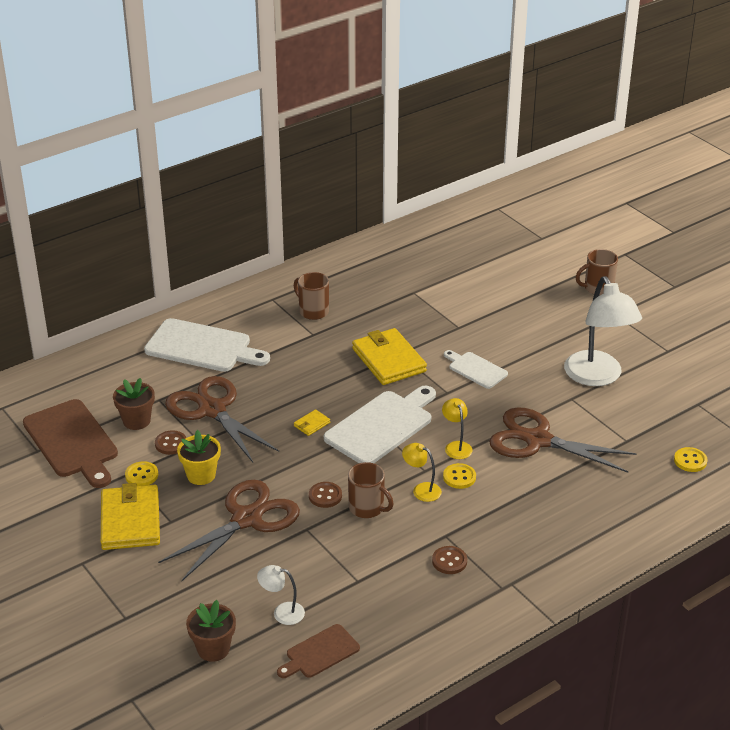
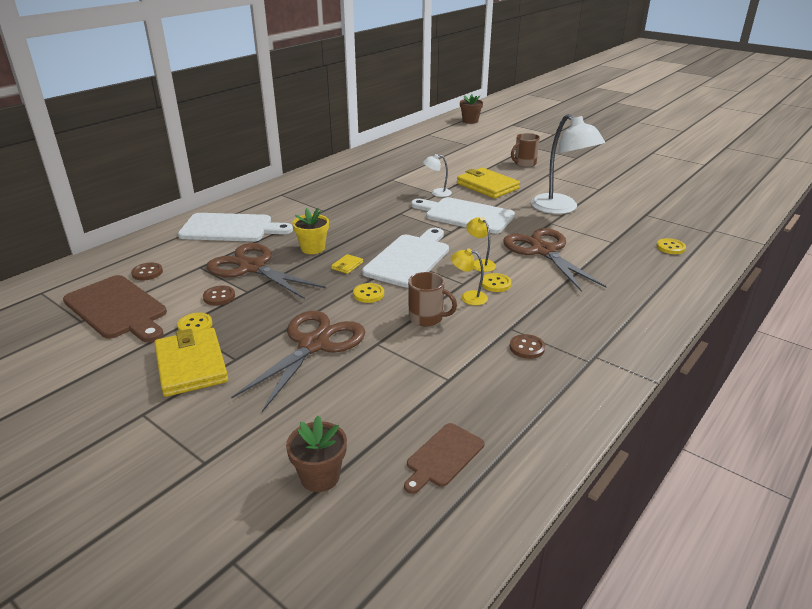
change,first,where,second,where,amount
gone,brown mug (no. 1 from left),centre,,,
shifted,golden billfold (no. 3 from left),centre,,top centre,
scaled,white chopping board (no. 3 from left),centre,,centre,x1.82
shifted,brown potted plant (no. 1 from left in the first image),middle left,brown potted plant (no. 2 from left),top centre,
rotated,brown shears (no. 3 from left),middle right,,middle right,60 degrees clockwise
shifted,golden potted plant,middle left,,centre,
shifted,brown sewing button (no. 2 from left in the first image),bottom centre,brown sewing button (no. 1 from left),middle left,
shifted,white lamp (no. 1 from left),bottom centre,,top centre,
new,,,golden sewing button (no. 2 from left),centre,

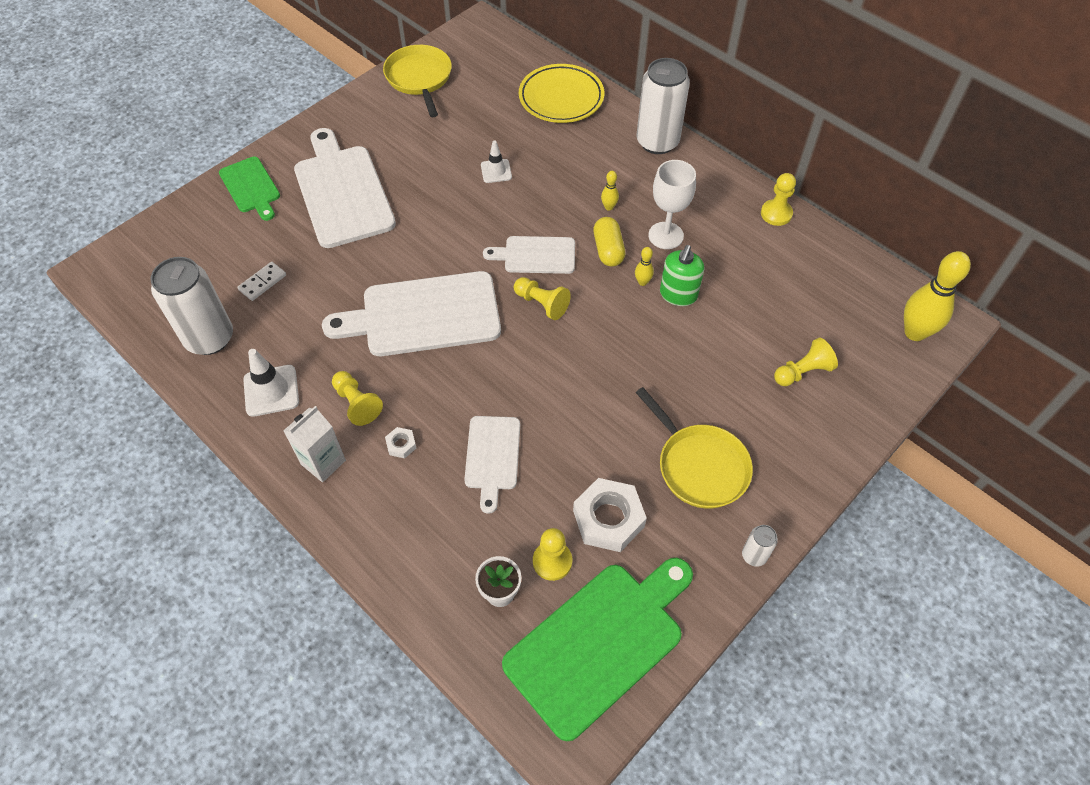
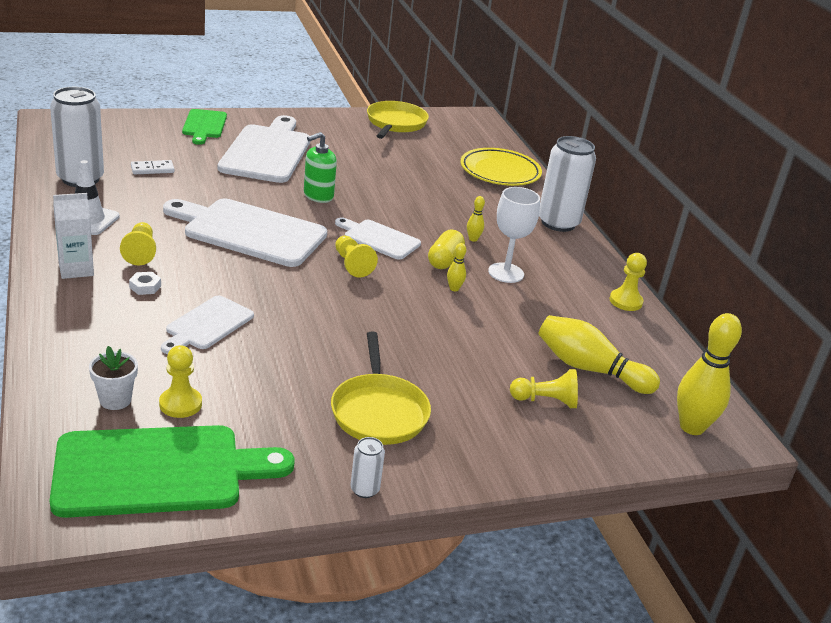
change,first,where,second,where,amount
gone,white road cone (no. 2 from left),top centre,,,
shifted,leaf-green soap pump,centre,,top centre,
gone,white hex nut (no. 2 from left),centre,,,
new,,,golden bowling pin (no. 3 from left),middle right,

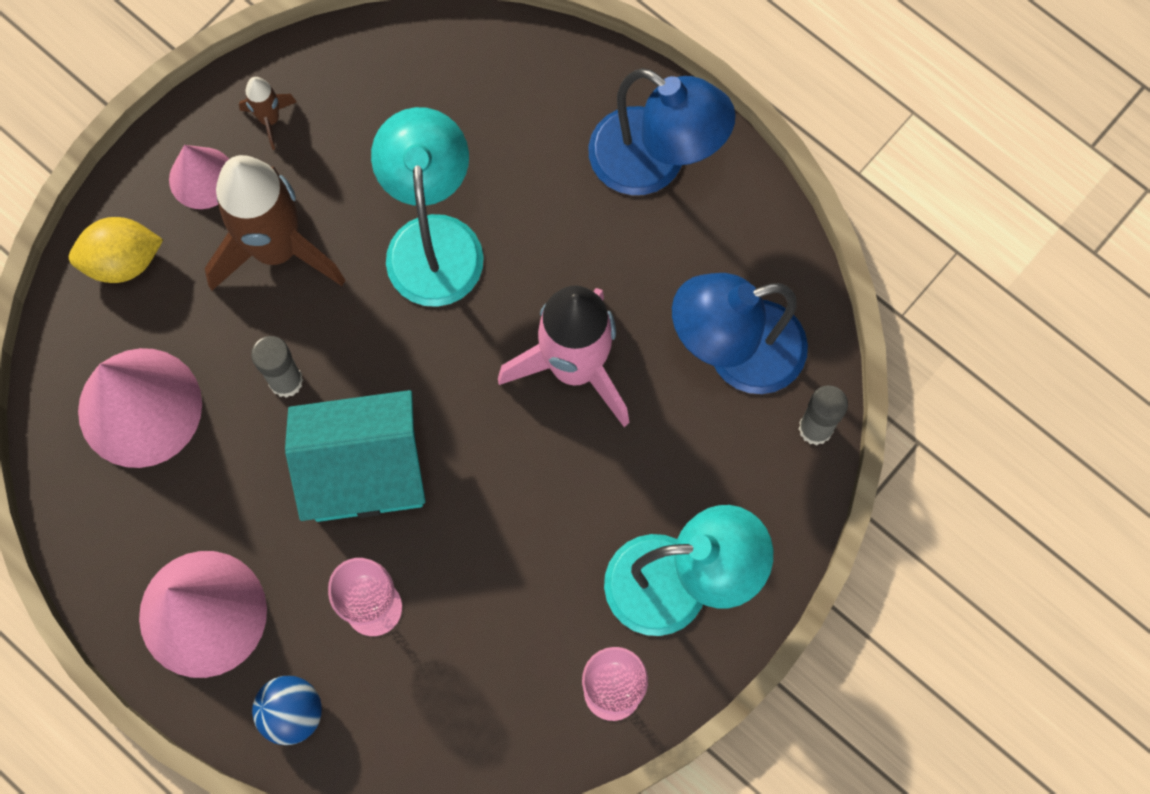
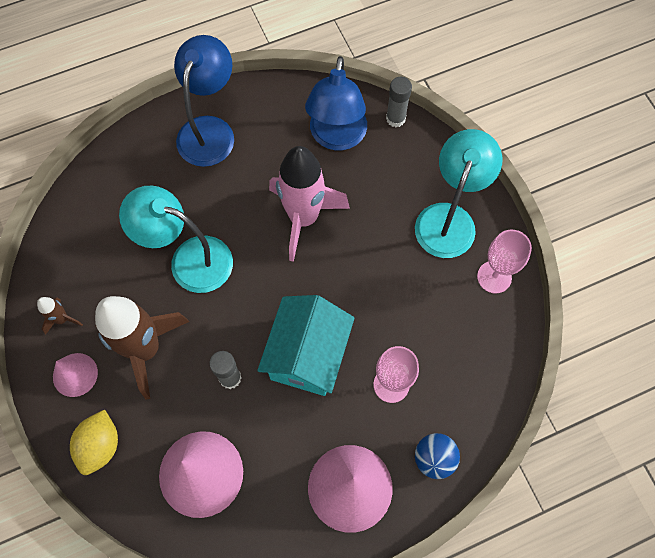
change,first,where,second,where,amount
rotated,cobalt lamp (no. 1 from left),top centre,,top left,45 degrees counterclockwise

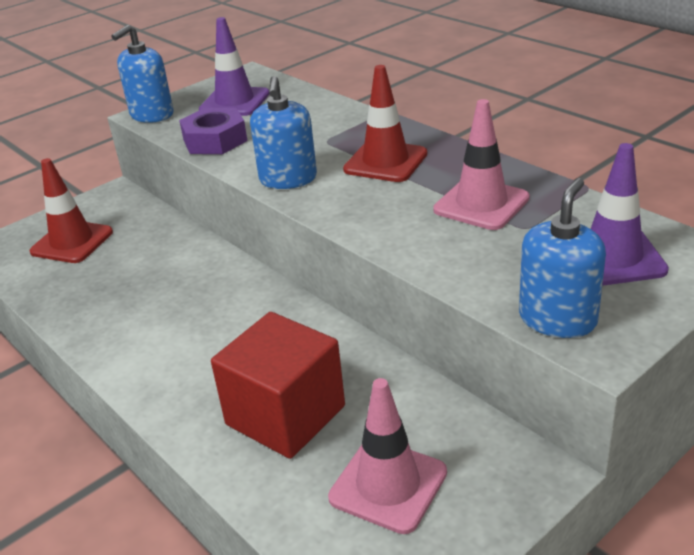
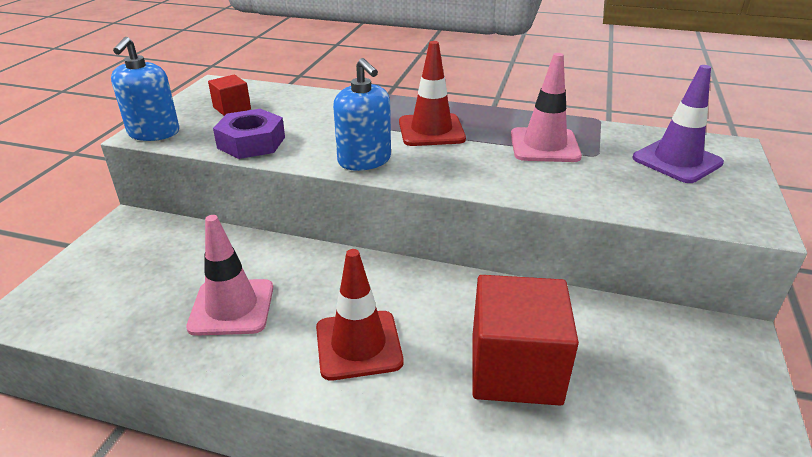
change,first,where,second,where,amount
swapped,violet road cone (no. 1 from left),top centre,scarlet solid cube (no. 1 from left),top left,
shifted,scarlet road cone (no. 1 from left),middle left,,bottom centre,
gone,cobalt soap pump (no. 3 from left),middle right,,,
shifted,rosy road cone (no. 1 from left),bottom centre,,middle left,

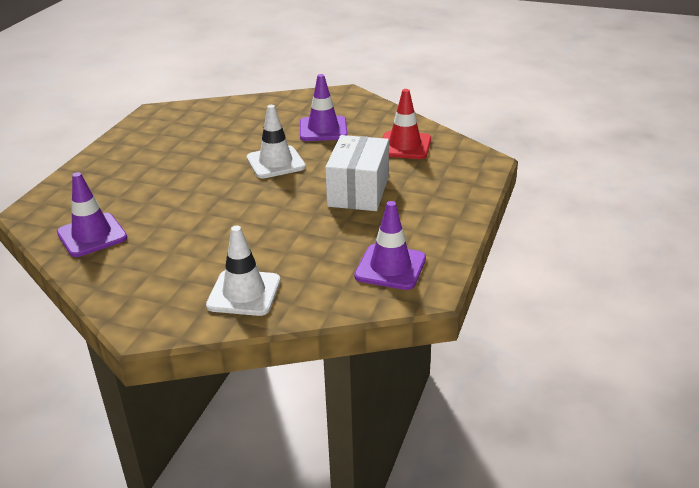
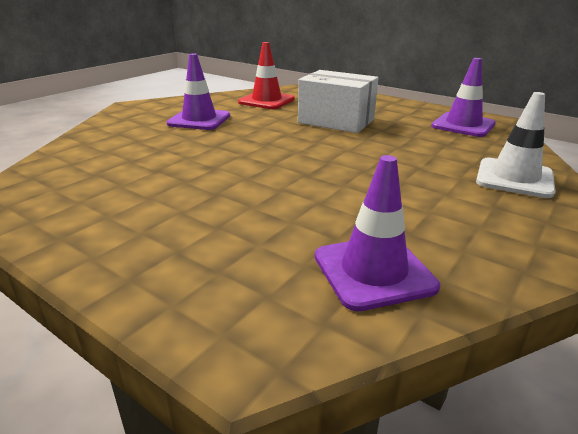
change,first,where,second,where,amount
gone,white road cone (no. 2 from left),top centre,,,

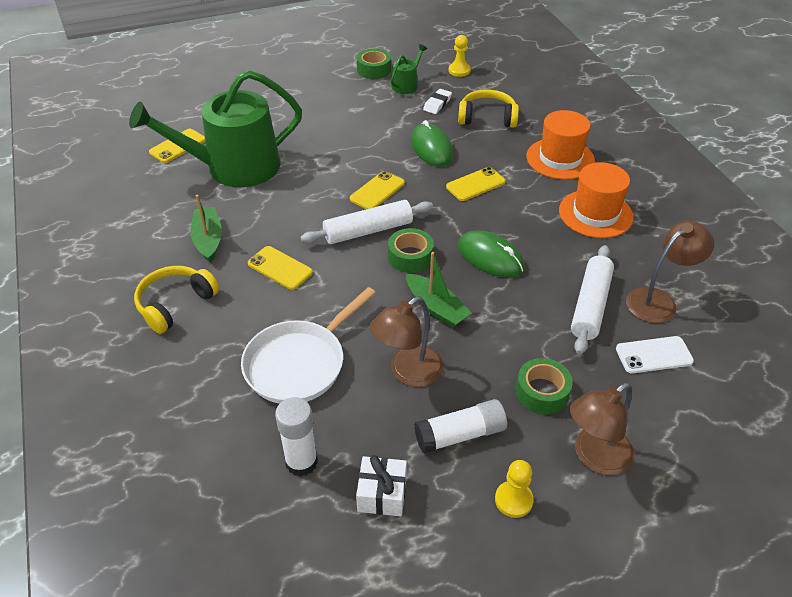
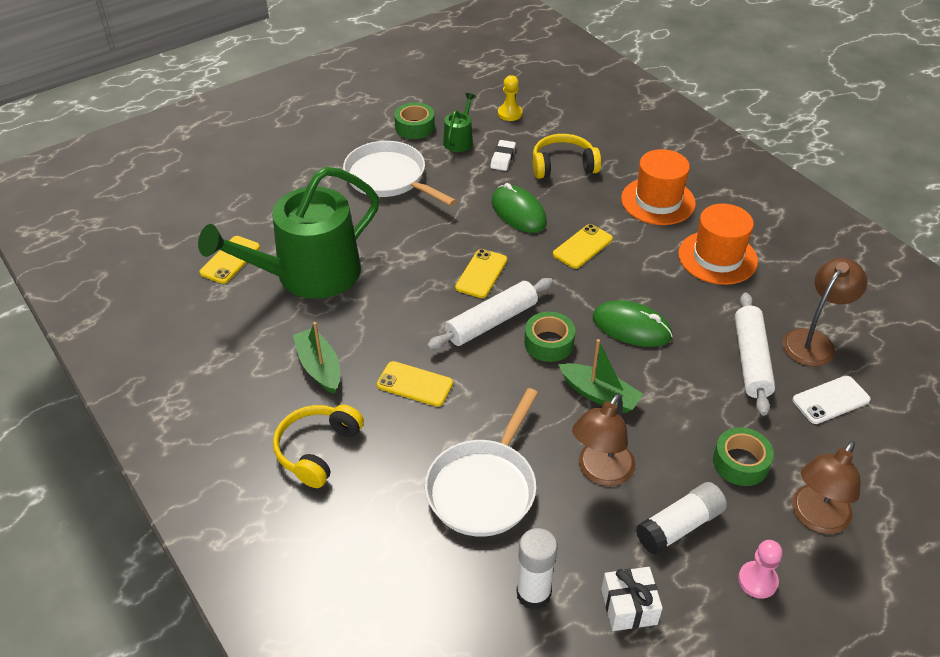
change,first,where,second,where,amount
repainted,golden pawn (no. 2 from left),bottom centre,rosy pawn,bottom right,
new,,,white pan (no. 1 from left),top centre,

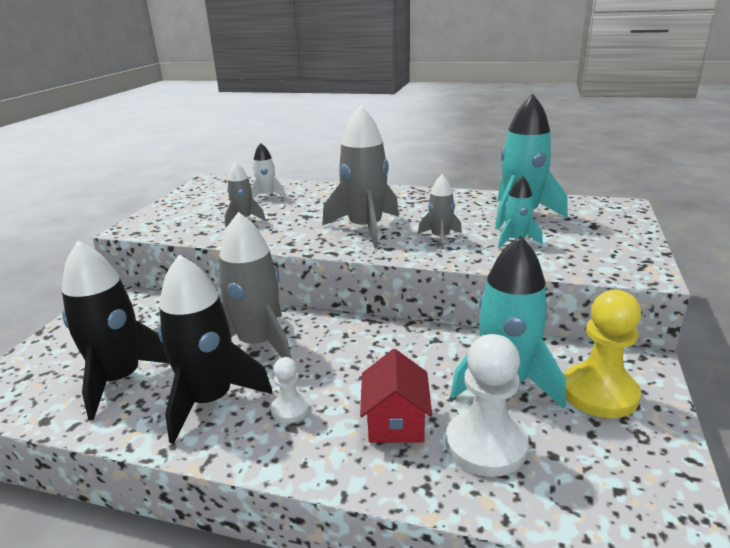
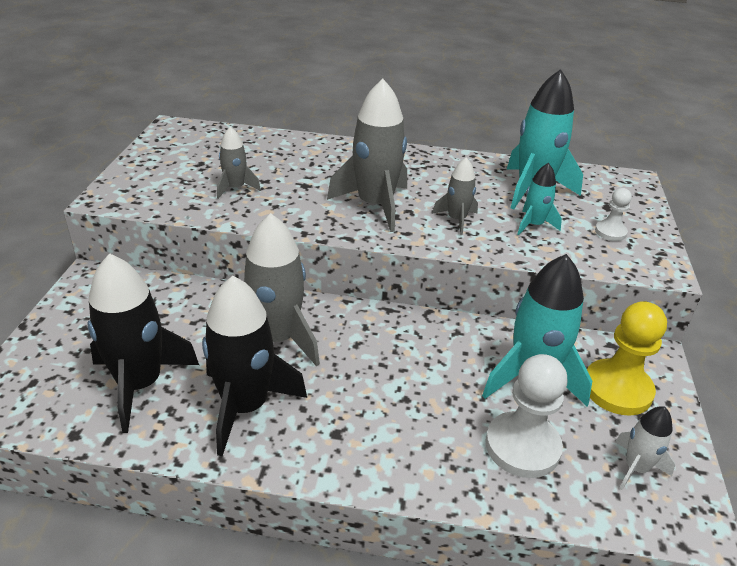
change,first,where,second,where,amount
shifted,white toy rocket,top centre,,bottom right,
gone,scarlet house,bottom centre,,,
shifted,white pawn (no. 1 from left in the first image),bottom centre,white pawn (no. 2 from left),middle right,

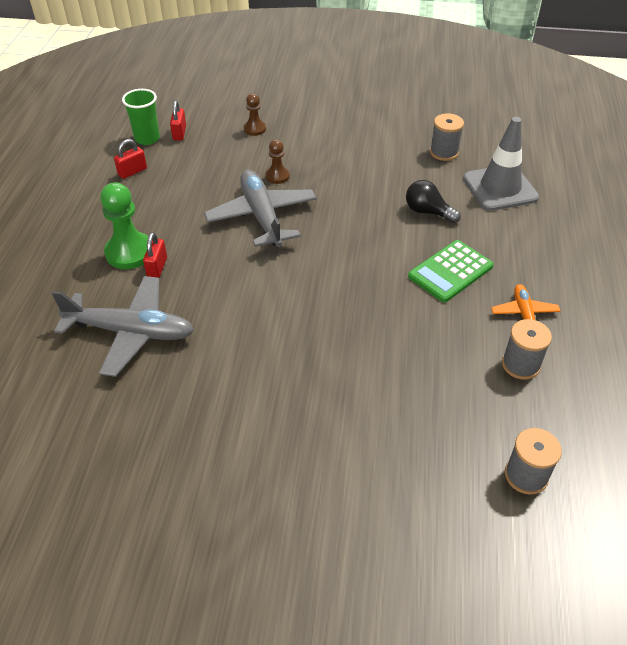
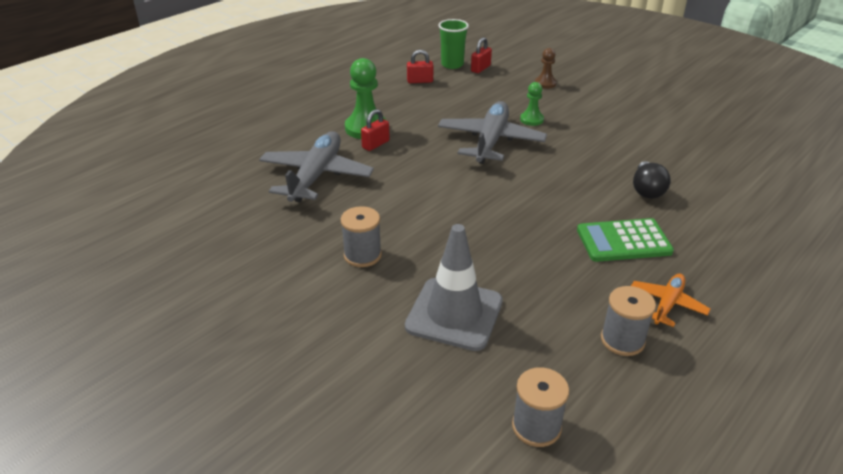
change,first,where,second,where,amount
shifted,grey bobbin (no. 1 from left),top right,,centre,
shifted,grey road cone,top right,,centre,
repainted,brown pawn (no. 2 from left),top centre,leaf-green pawn (no. 2 from left),top centre,
rotated,black lightbulb,top right,,middle right,150 degrees counterclockwise
rotated,grey plane (no. 1 from left),middle left,,centre,120 degrees counterclockwise

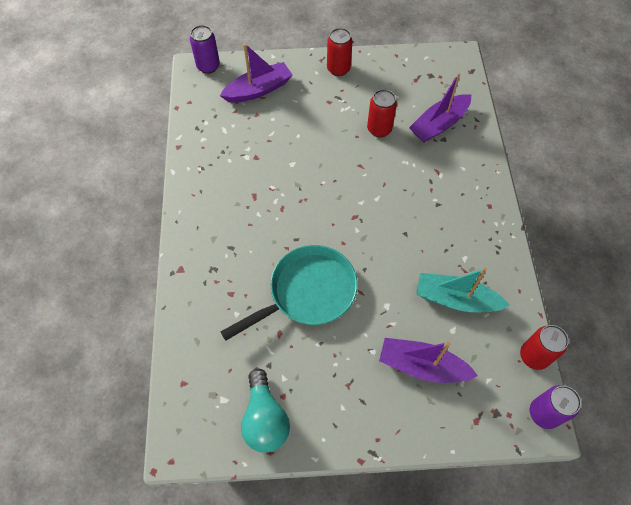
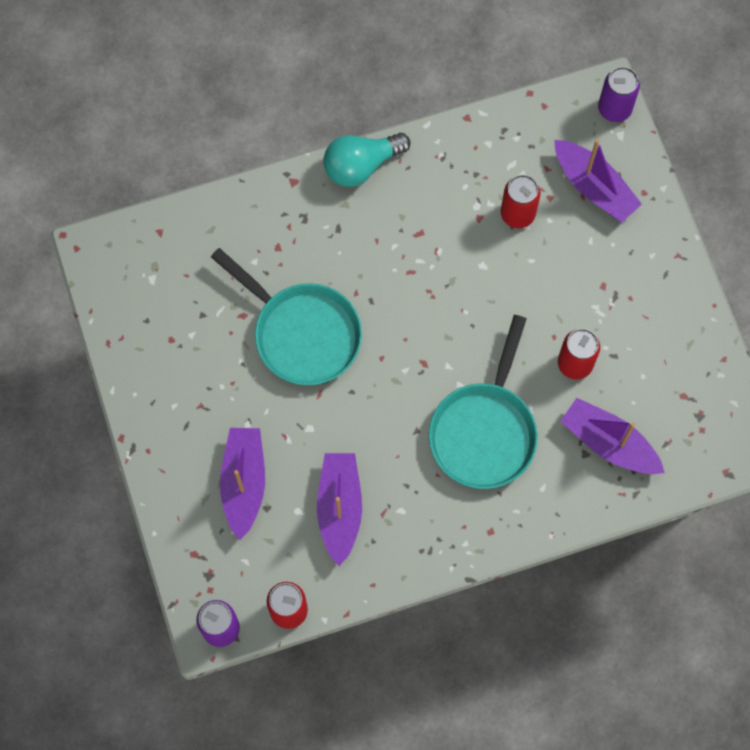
change,first,where,second,where,amount
shifted,scarlet can (no. 1 from left in the first image),top centre,scarlet can (no. 2 from left),top right,
repainted,turquoise sailboat,middle right,violet sailboat (no. 2 from left),bottom centre,
shifted,turquoise lightbulb,bottom centre,,top centre,
new,,,turquoise pan (no. 2 from left),centre,

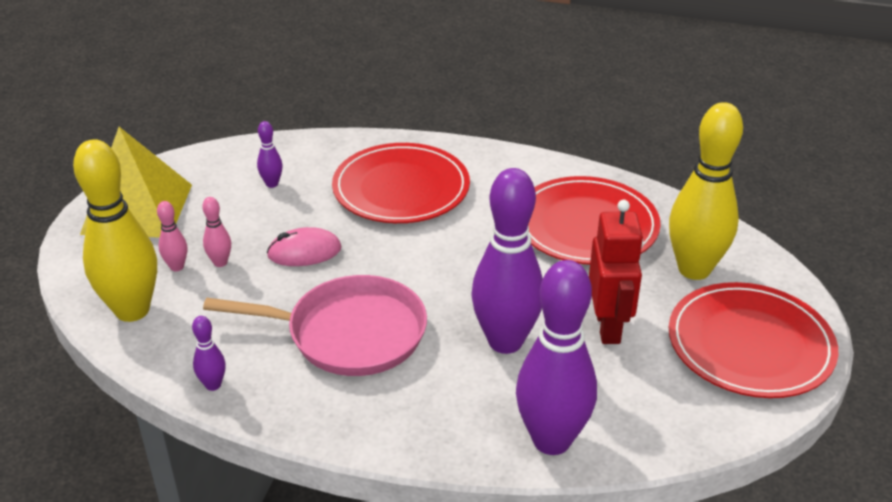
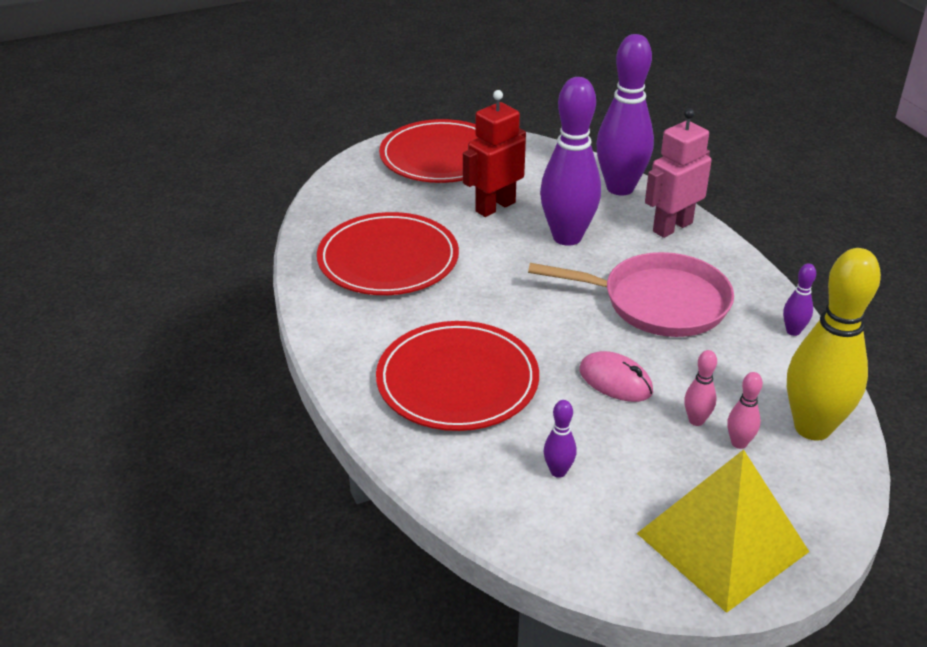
change,first,where,second,where,amount
gone,golden bowling pin (no. 2 from left),middle right,,,
rotated,rosy pan,centre,,middle right,135 degrees clockwise
new,,,rosy robot,top right,

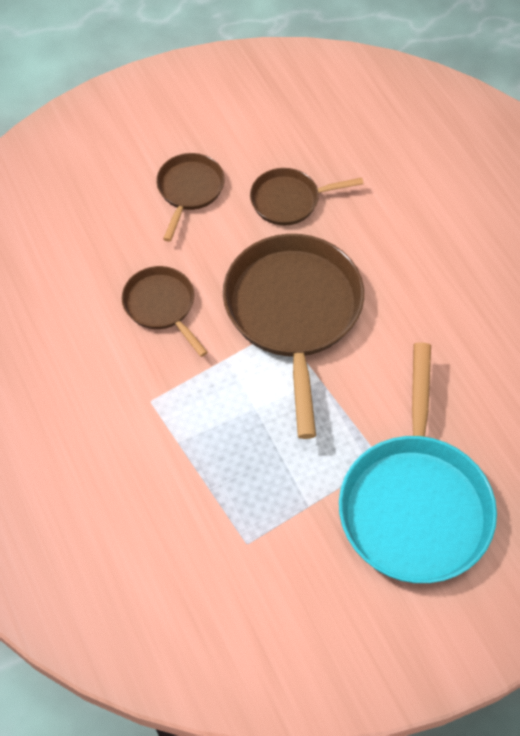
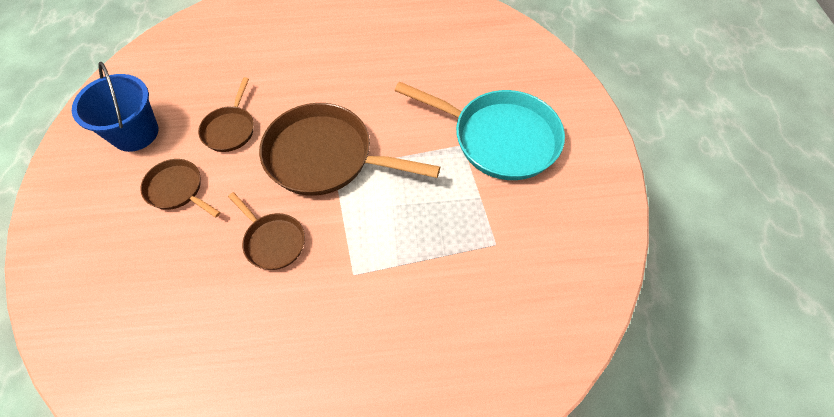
change,first,where,second,where,amount
rotated,brown pan (no. 1 from left in the first image),middle left,brown pan (no. 3 from left),middle left,120 degrees counterclockwise
new,,,cobalt sand bucket,top left,

